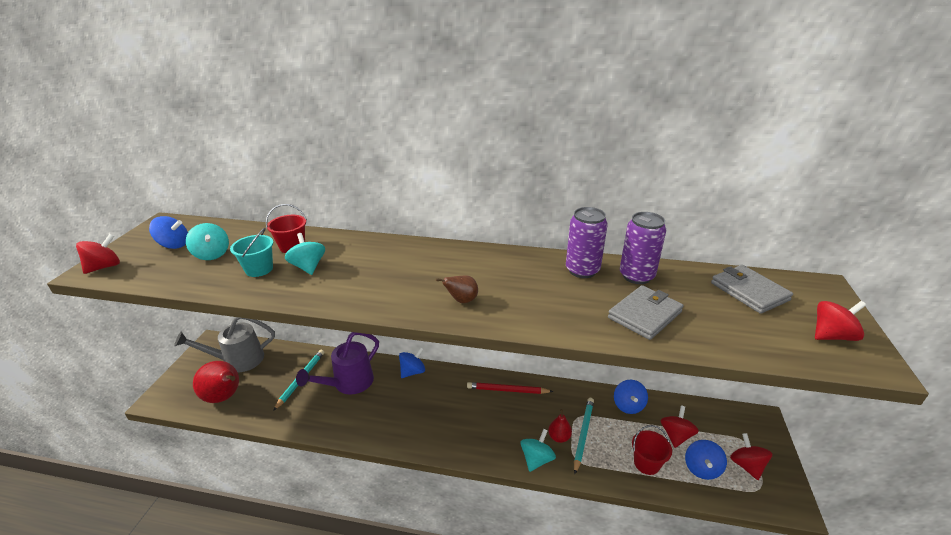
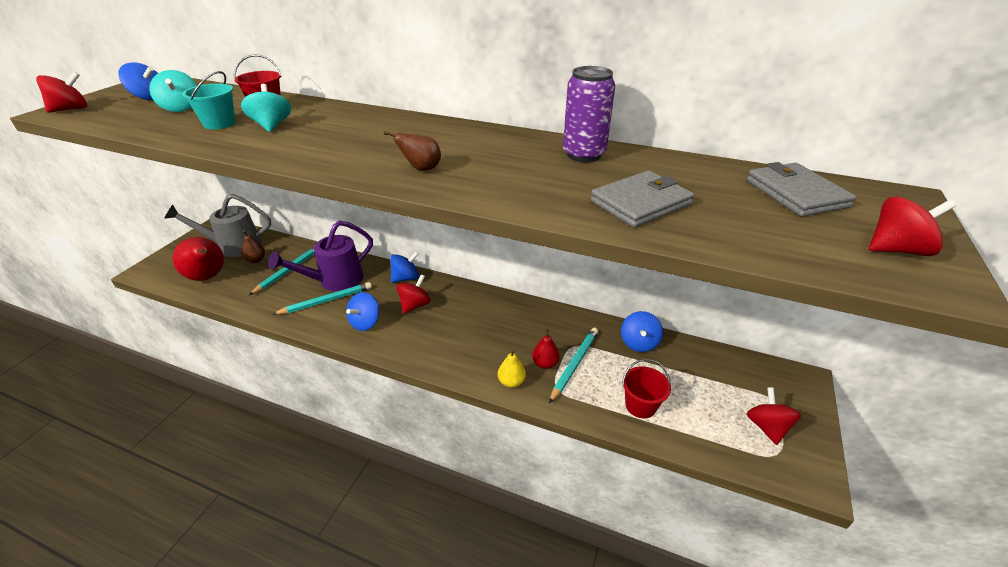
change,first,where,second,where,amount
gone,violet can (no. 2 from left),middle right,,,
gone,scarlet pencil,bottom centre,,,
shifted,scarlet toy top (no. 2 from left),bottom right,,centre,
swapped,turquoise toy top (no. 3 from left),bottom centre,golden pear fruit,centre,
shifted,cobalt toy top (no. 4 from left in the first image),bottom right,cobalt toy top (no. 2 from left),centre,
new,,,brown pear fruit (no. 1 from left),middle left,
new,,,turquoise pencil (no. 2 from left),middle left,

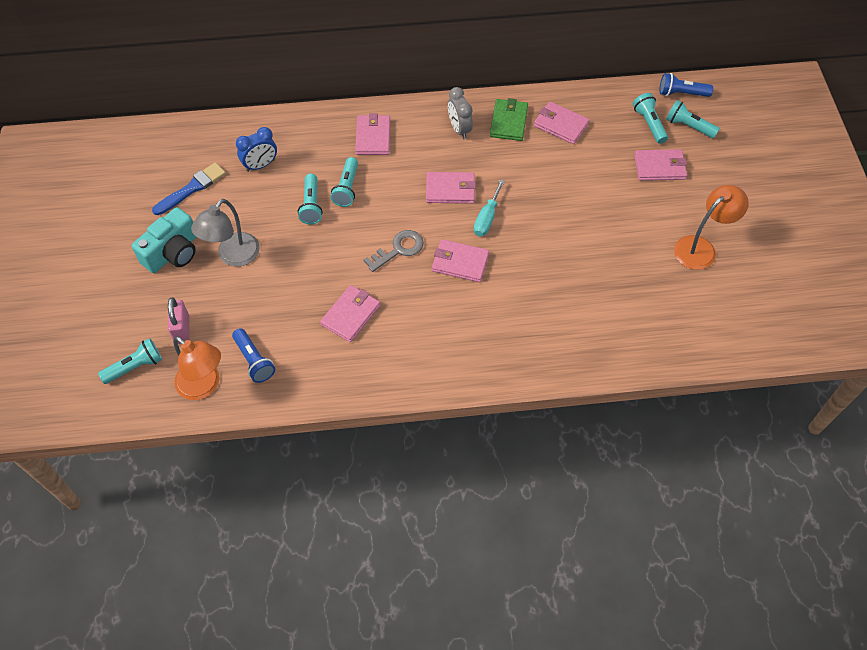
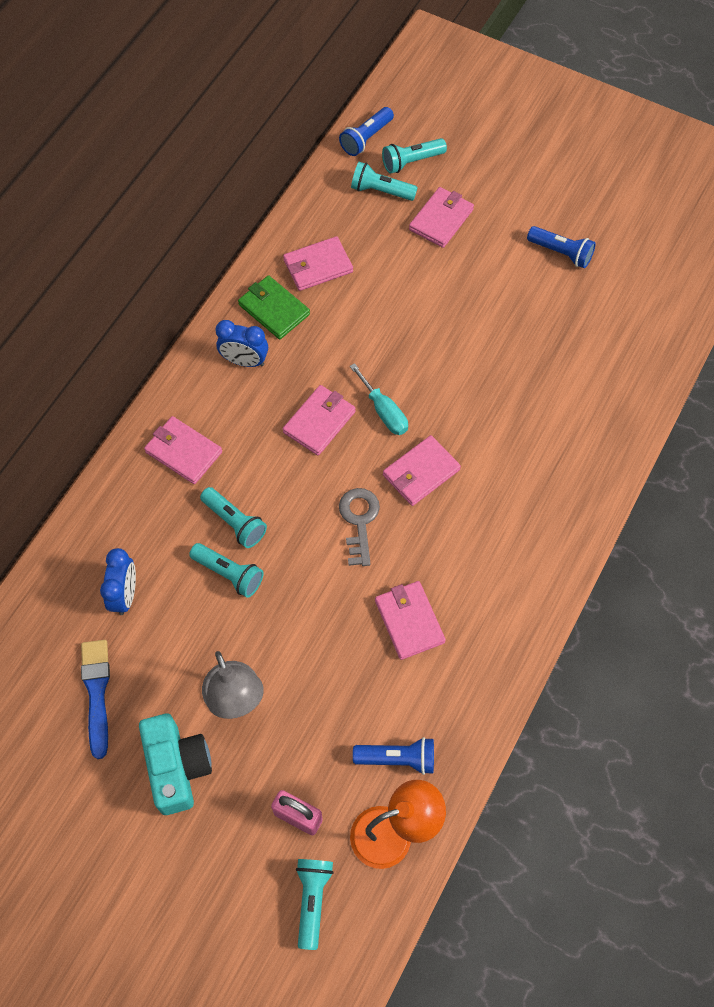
change,first,where,second,where,amount
repainted,grey alarm clock,top centre,cobalt alarm clock (no. 2 from left),centre,
swapped,bright orange lamp (no. 2 from left),middle right,cobalt flashlight (no. 3 from left),top right,

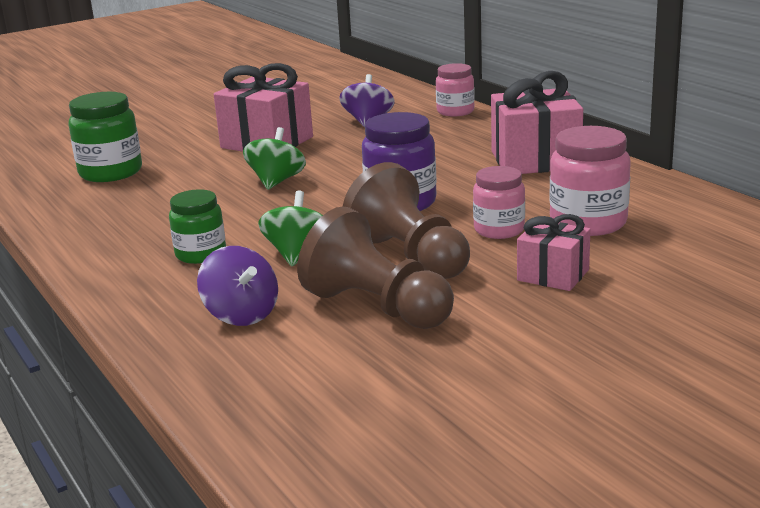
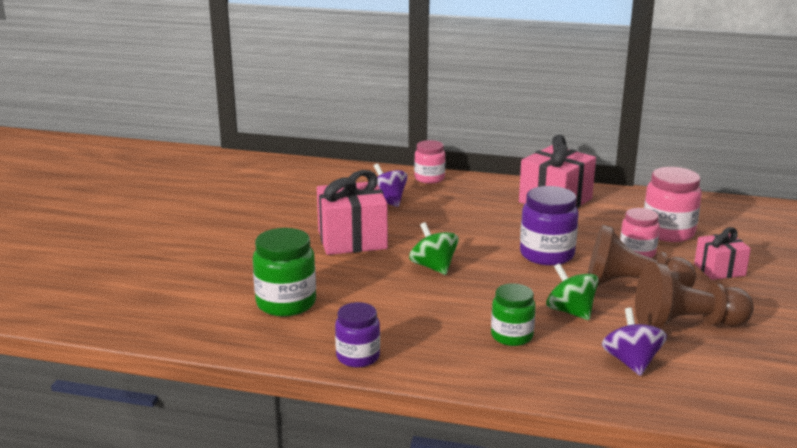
change,first,where,second,where,amount
rotated,violet toy top (no. 1 from left in the first image),middle left,violet toy top (no. 2 from left),bottom right,105 degrees counterclockwise
new,,,violet jam jar (no. 1 from left),bottom centre,

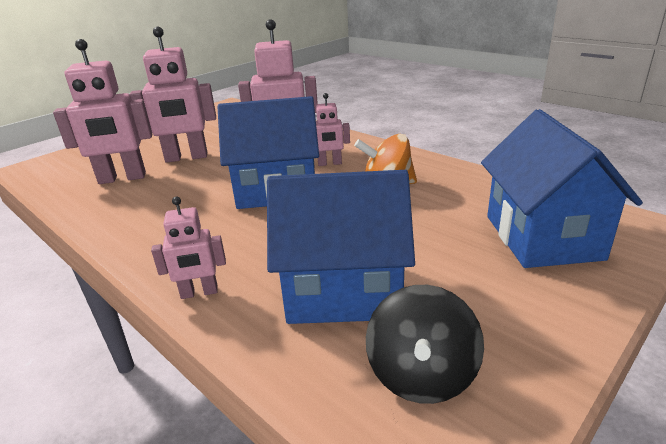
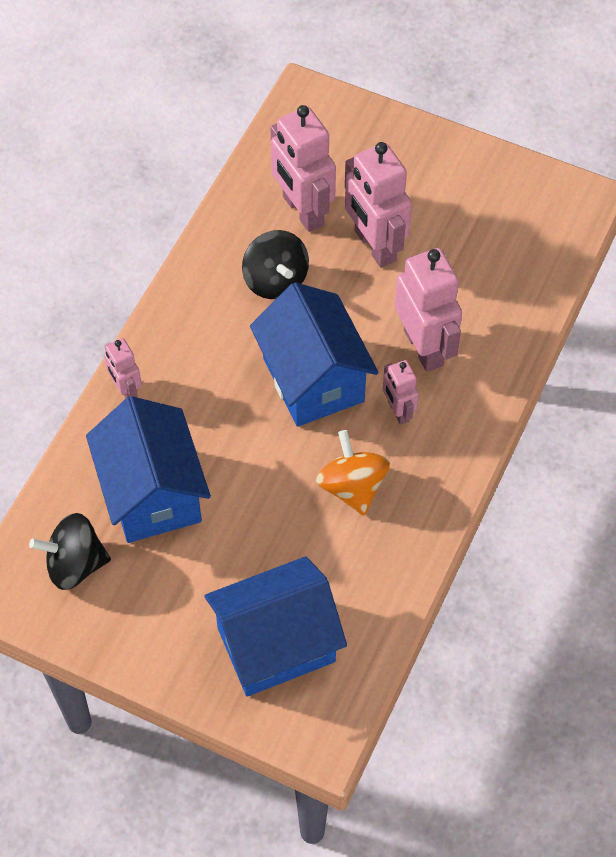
change,first,where,second,where,amount
new,,,black toy top (no. 2 from left),top centre,

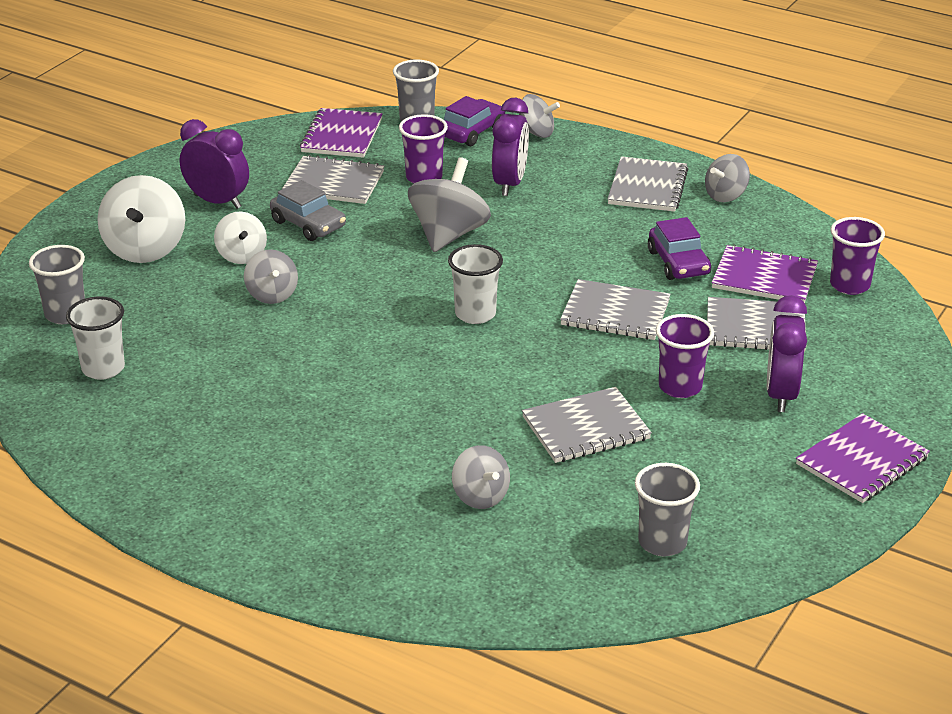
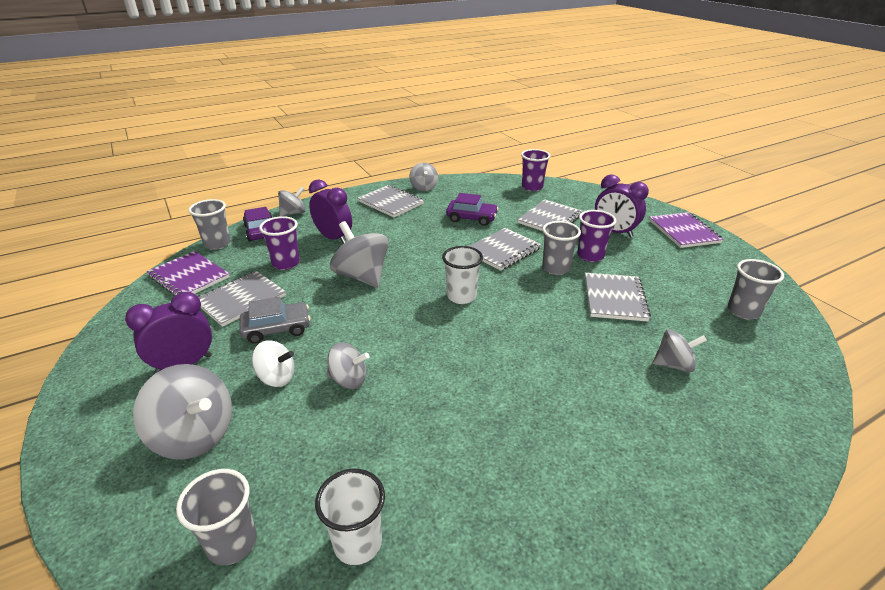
change,first,where,second,where,amount
repainted,white toy top (no. 1 from left),top left,grey toy top (no. 1 from left),bottom left,
gone,violet notebook (no. 2 from left),middle right,,,
new,,,grey tumbler (no. 3 from left),centre,

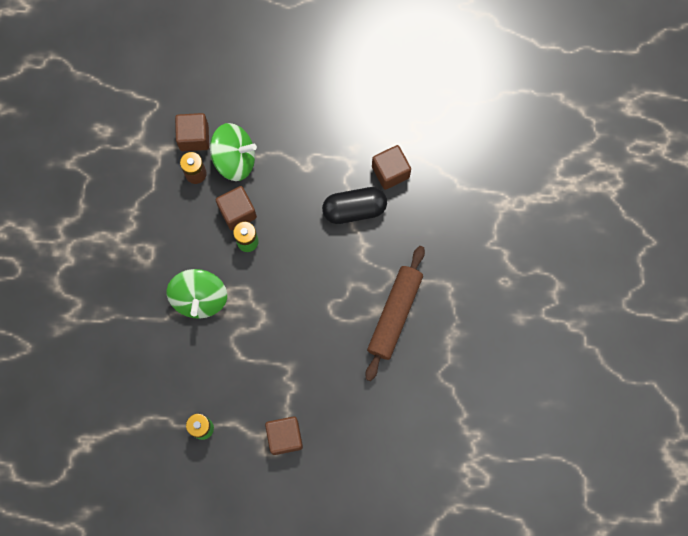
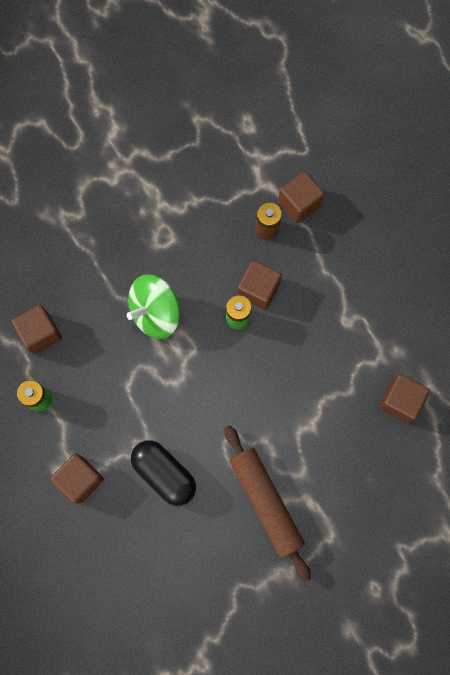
change,first,where,second,where,amount
gone,leaf-green toy top (no. 2 from left),top centre,,,
shifted,black pill,centre,,bottom centre,
rotated,brown rolling pin,centre,,bottom centre,75 degrees clockwise
new,,,brown solid cube (no. 1 from left),middle left,

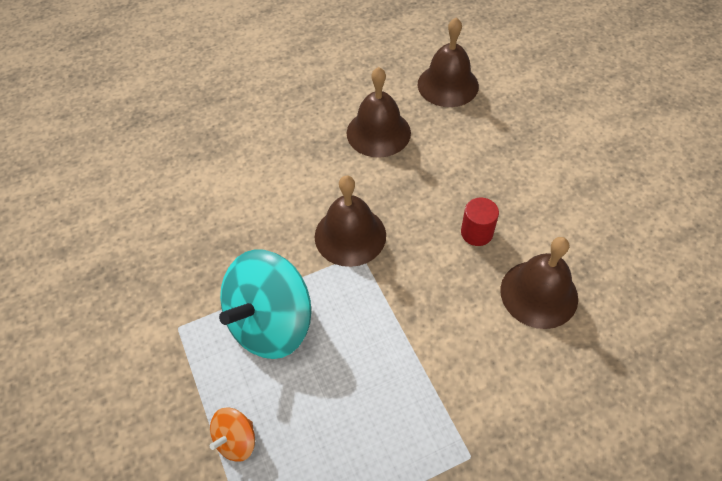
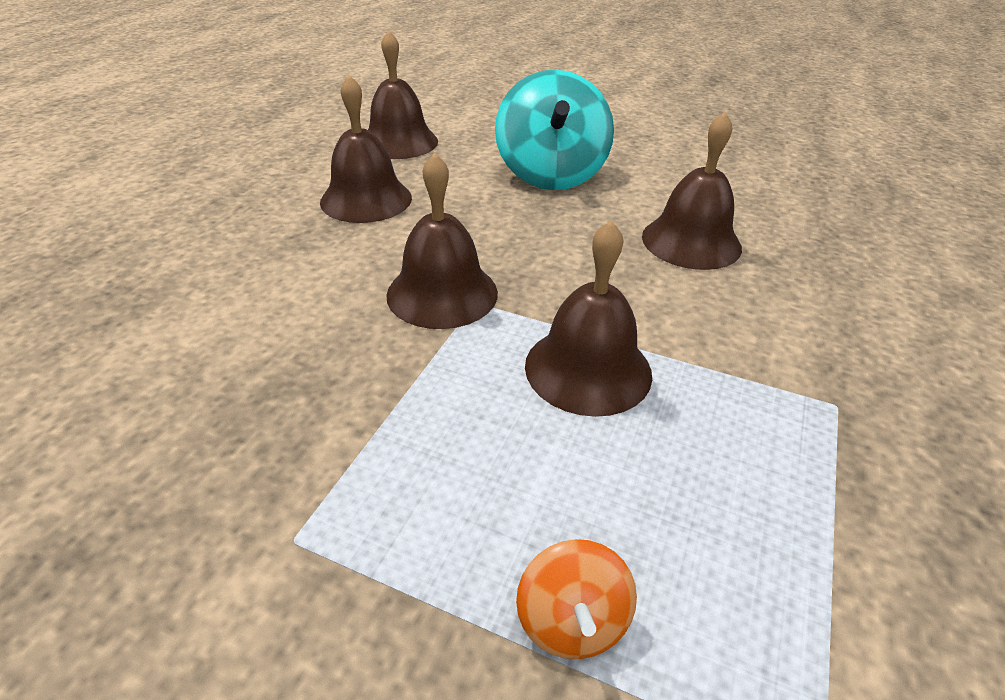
change,first,where,second,where,amount
gone,scarlet cylinder shape,centre,,,
shifted,turquoise toy top,centre,,top centre,
new,,,brown hand bell (no. 4 from left),centre,

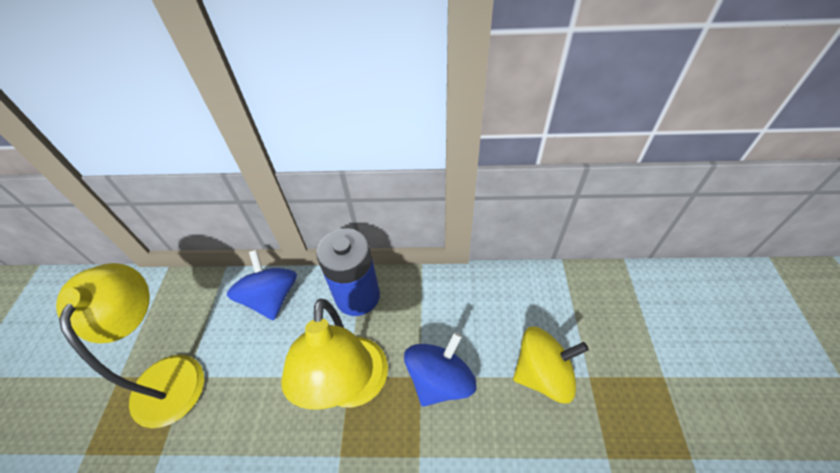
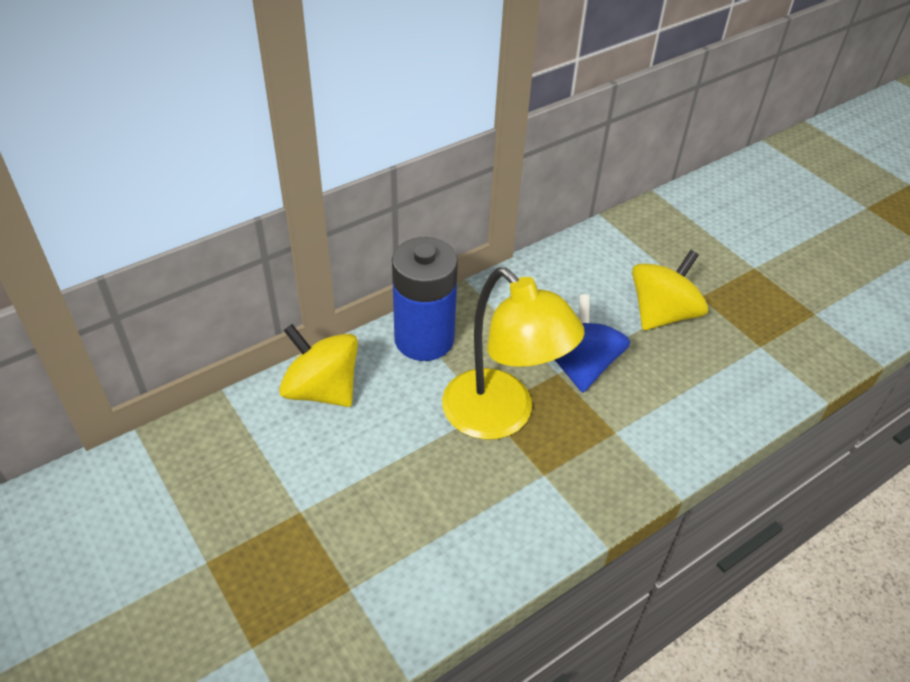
change,first,where,second,where,amount
repainted,cobalt toy top (no. 1 from left),middle left,golden toy top (no. 1 from left),centre,
gone,golden lamp (no. 1 from left),bottom left,,,

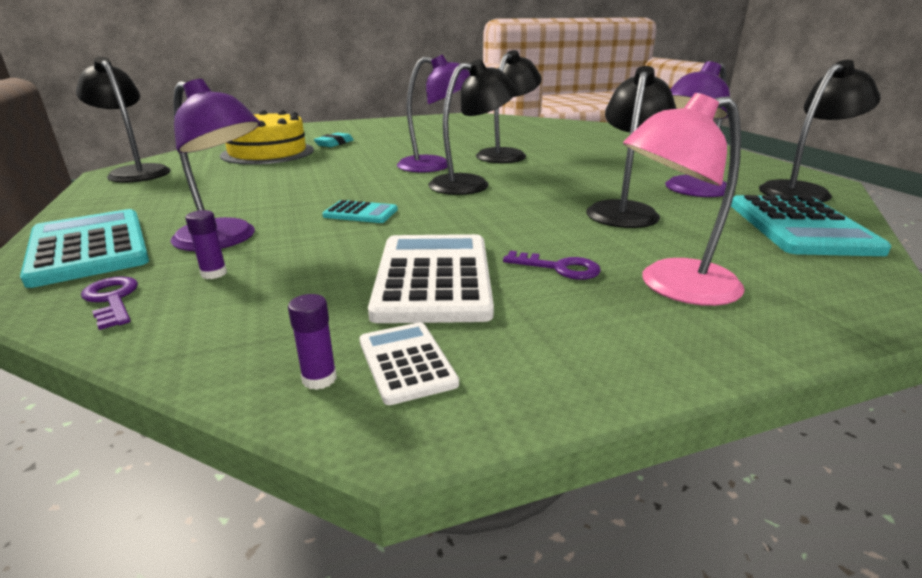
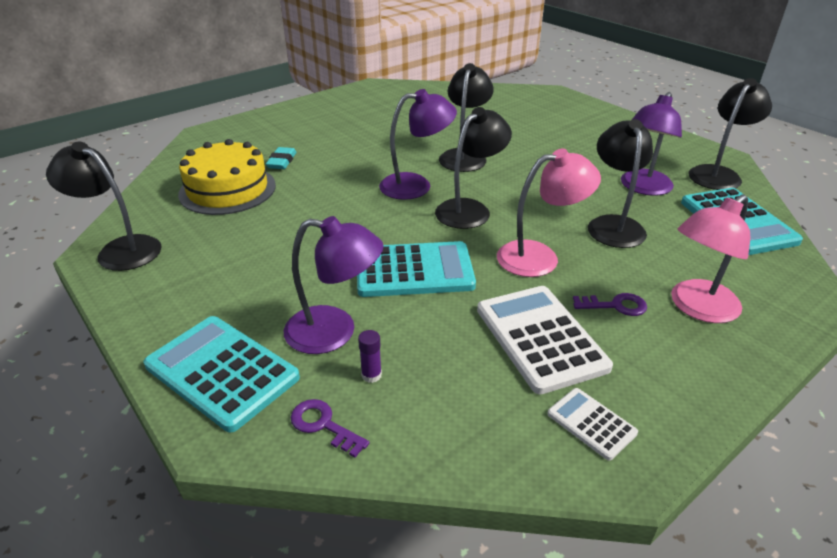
change,first,where,second,where,amount
scaled,turquoise pocket calculator (no. 2 from left),centre,,centre,x1.97
gone,violet glue (no. 2 from left),centre,,,
new,,,rosy lamp (no. 1 from left),centre,

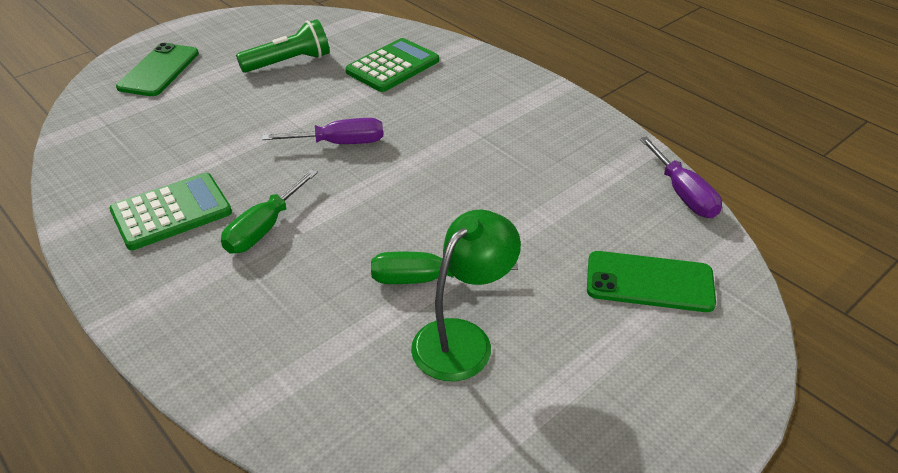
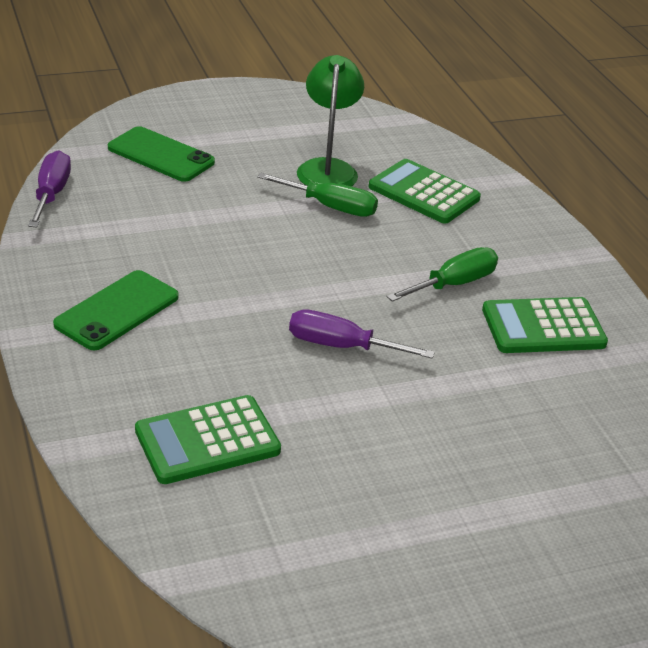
change,first,where,second,where,amount
gone,leaf-green flashlight,top left,,,
shifted,leaf-green smartphone (no. 1 from left),top left,,middle left,
rotated,leaf-green lamp,centre,,top centre,120 degrees clockwise
new,,,leaf-green pocket calculator (no. 2 from left),top centre,

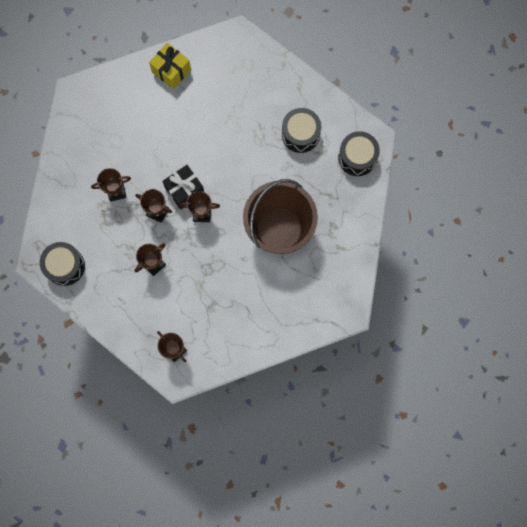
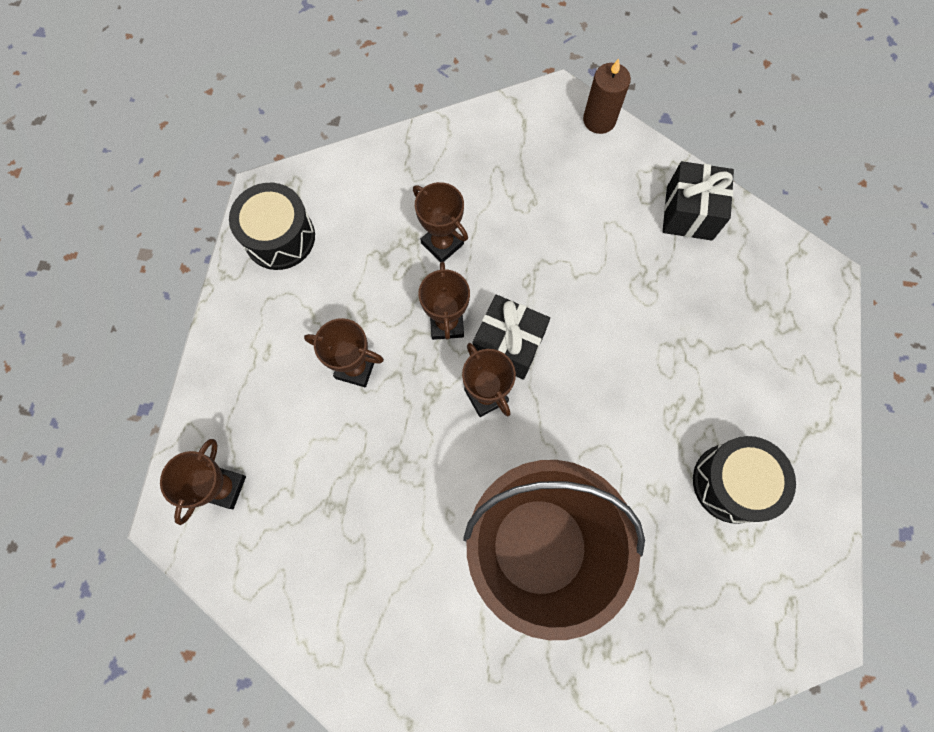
change,first,where,second,where,amount
repainted,golden gift,top left,black gift (no. 2 from left),top right,
gone,black toy drum (no. 3 from left),top right,,,
new,,,brown pillar candle,top centre,

